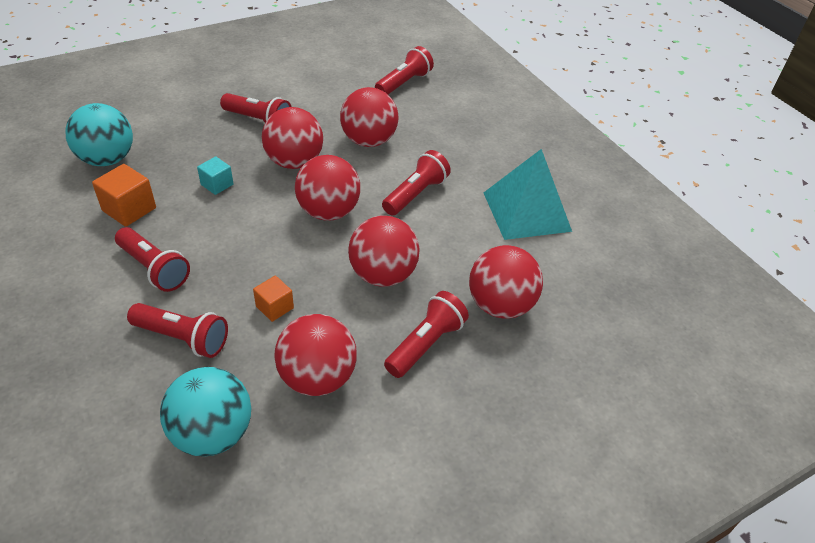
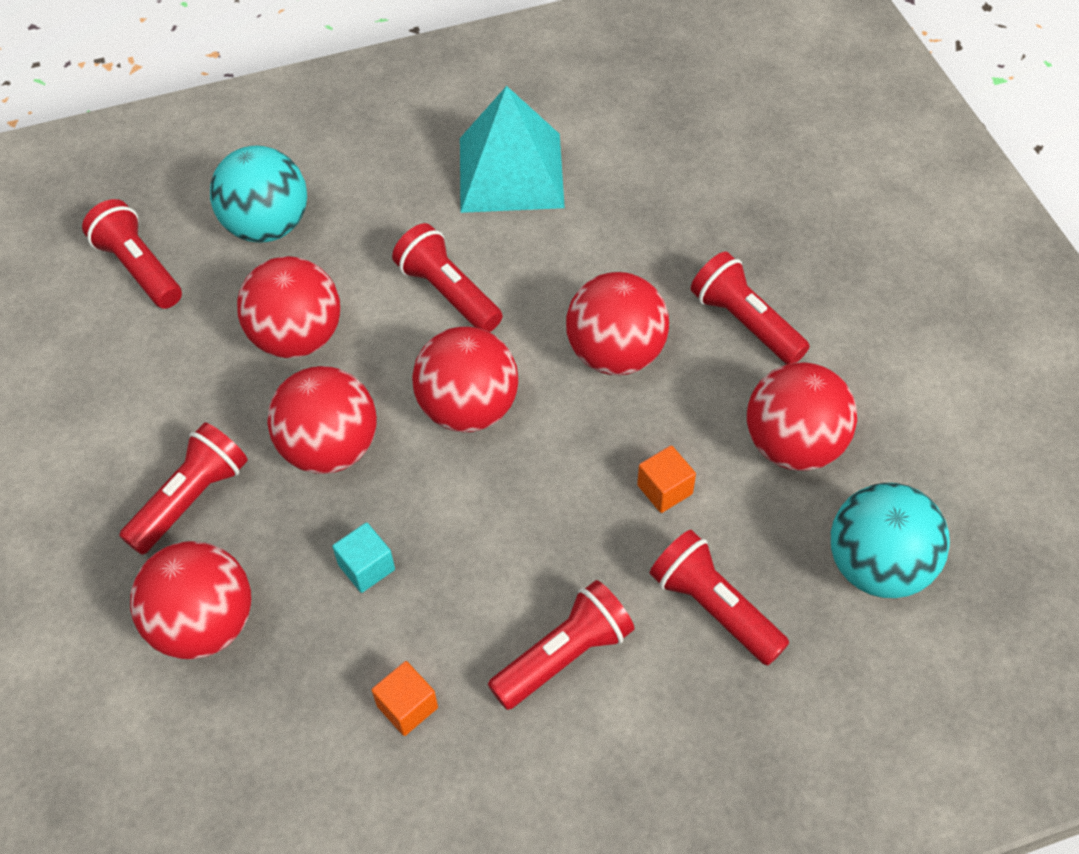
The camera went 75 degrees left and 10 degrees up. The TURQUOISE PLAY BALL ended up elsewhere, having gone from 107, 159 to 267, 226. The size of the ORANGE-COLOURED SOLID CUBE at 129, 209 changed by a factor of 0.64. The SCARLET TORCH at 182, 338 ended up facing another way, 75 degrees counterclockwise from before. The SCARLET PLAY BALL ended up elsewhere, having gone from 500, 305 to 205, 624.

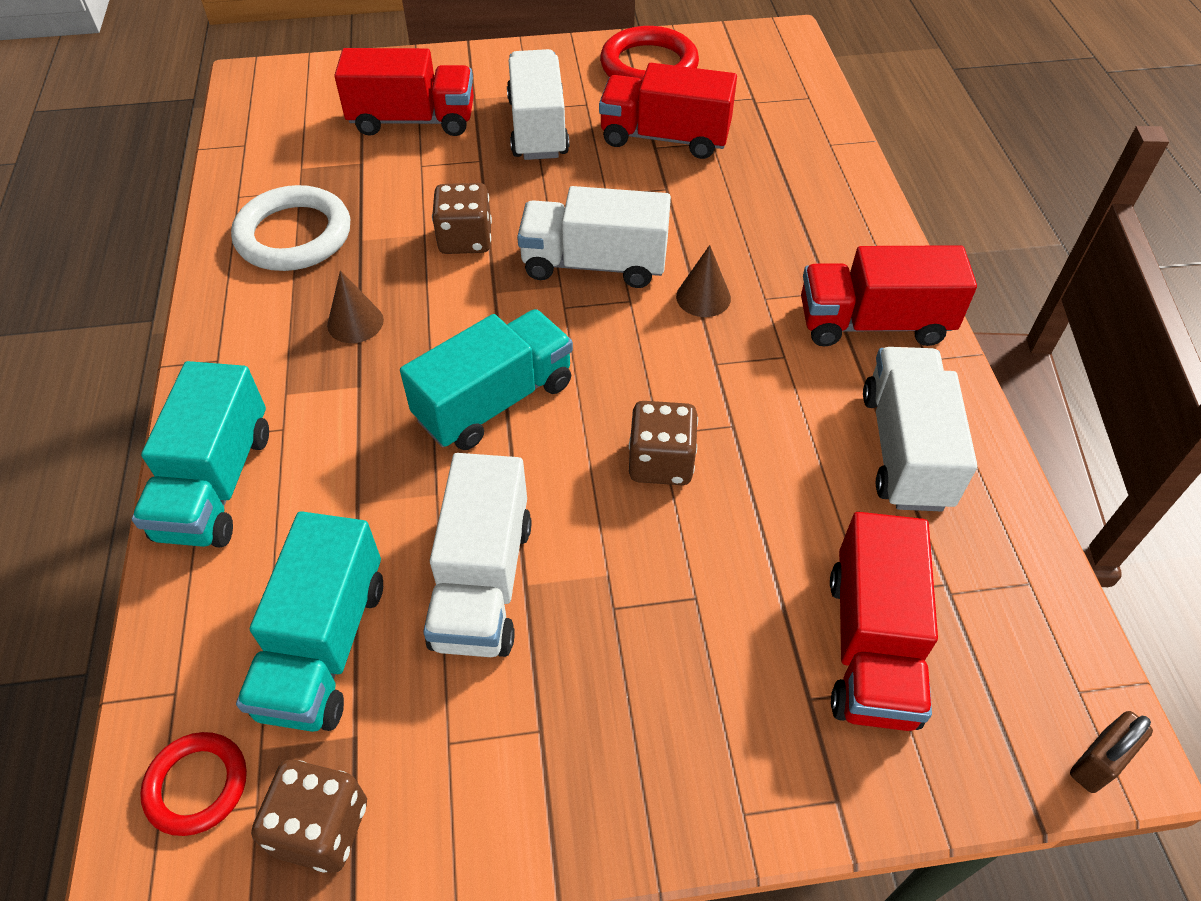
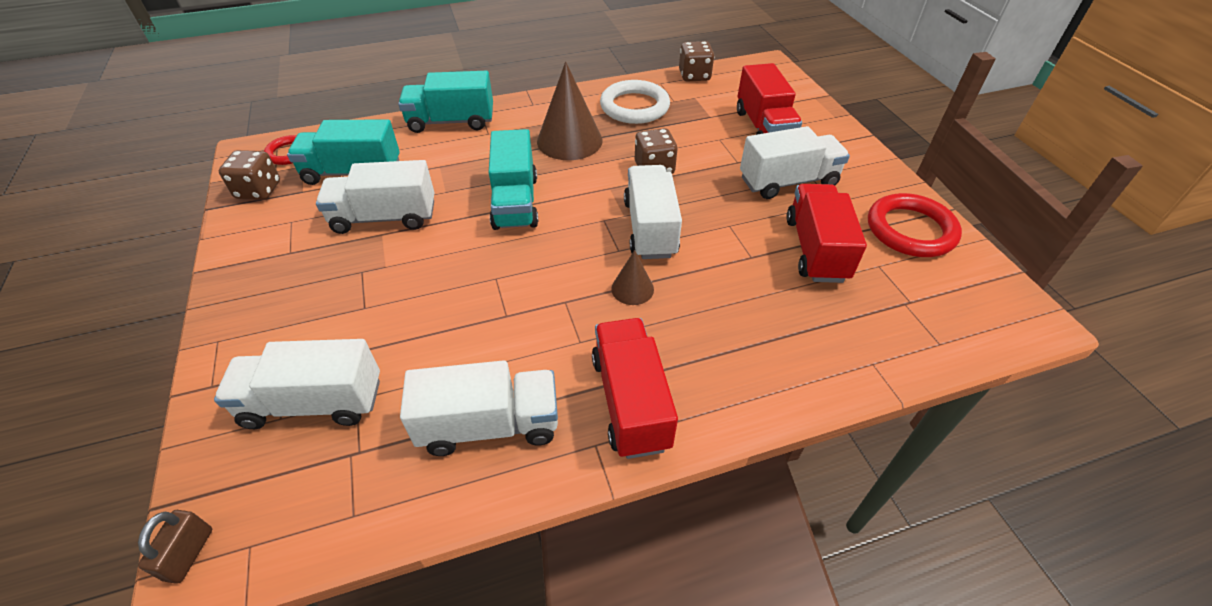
The camera went 80 degrees right and 5 degrees down. The size of the DARK BROWN CONE SHAPE at 355, 322 changed by a factor of 1.98. The TURQUOISE TOY TRUCK at 494, 401 ended up facing another way, 45 degrees clockwise from before. The DARK BROWN DICE ended up elsewhere, having gone from 661, 462 to 694, 76. What was the SCARLET TOY TRUCK at 871, 646 turned into the WHITE TOY TRUCK at 313, 403. The DARK BROWN PADLOCK at 1098, 761 ended up facing another way, 60 degrees clockwise from before.

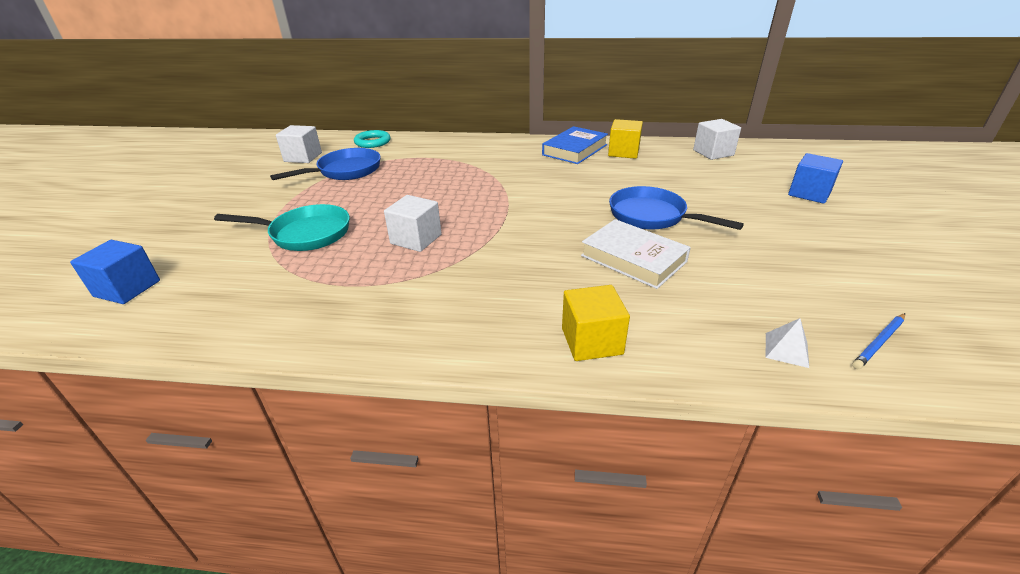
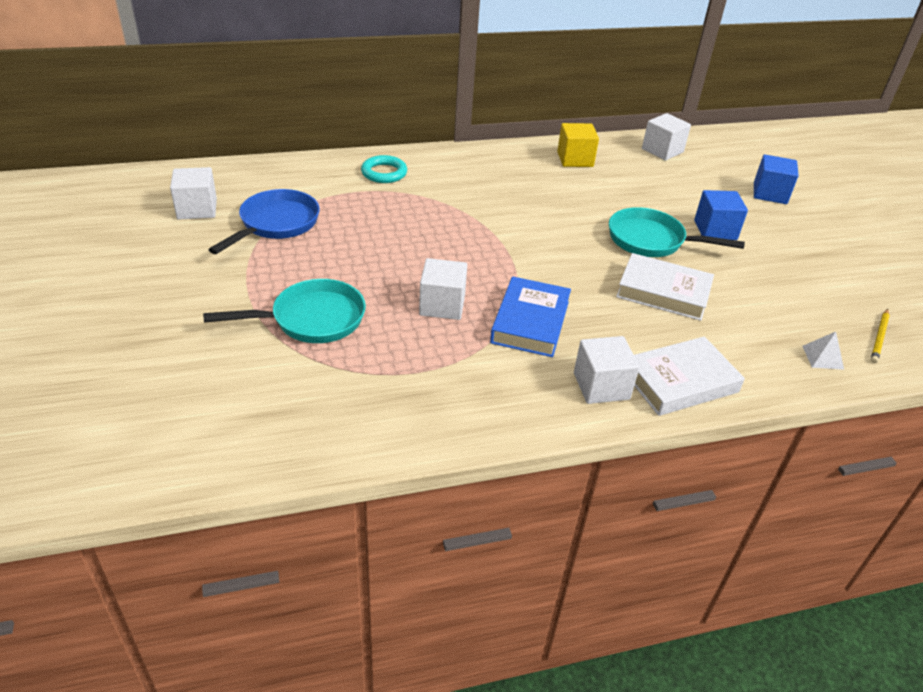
The camera went 25 degrees left and 5 degrees up. The COBALT SOLID CUBE ended up elsewhere, having gone from 127, 288 to 715, 230. The TURQUOISE RING ended up elsewhere, having gone from 372, 142 to 384, 173. The COBALT HARDBACK ended up elsewhere, having gone from 575, 150 to 530, 322. Where the GOLDEN SOLID CUBE stood at 591, 341, the WHITE HARDBACK came to stand at 680, 381. What was the COBALT PAN at 652, 216 turned into the TURQUOISE PAN at 651, 240. What was the COBALT LEAD PENCIL at 879, 342 turned into the GOLDEN LEAD PENCIL at 879, 337. The second view gained the WHITE SOLID CUBE at 601, 386.

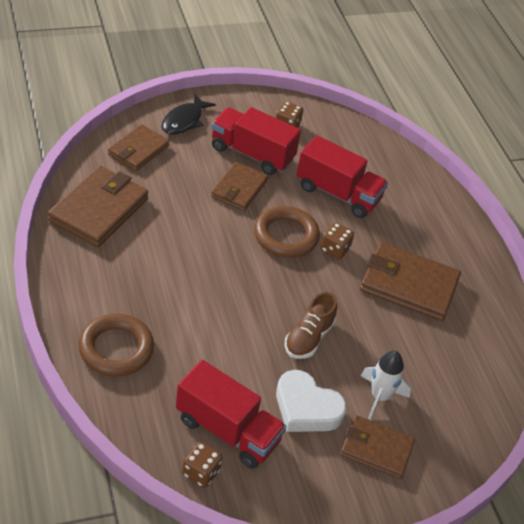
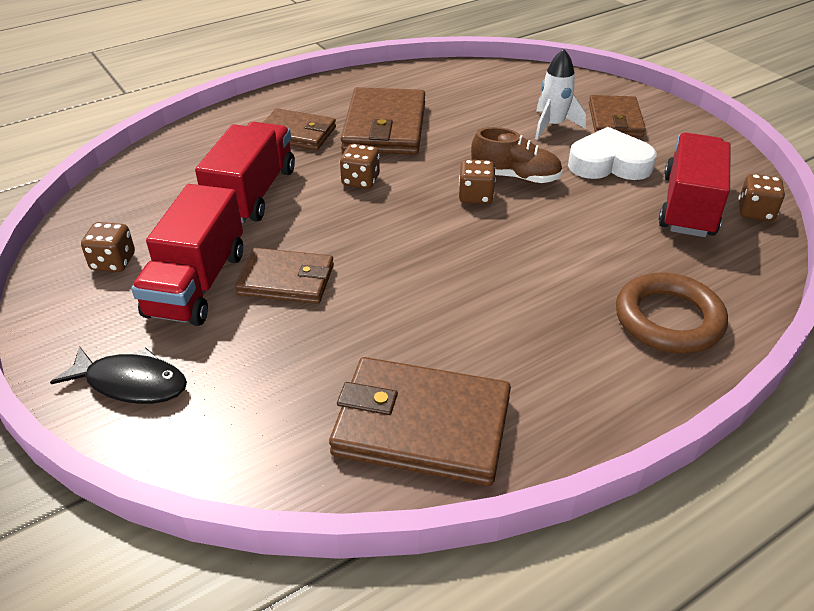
The camera went 100 degrees left and 5 degrees down. The DARK BROWN WALLET ended up elsewhere, having gone from 138, 150 to 297, 133. The second view lost the DARK BROWN RING at 286, 236. The WHITE HEART SHAPE at 306, 408 ended up facing another way, 105 degrees counterclockwise from before. The second view gained the DARK BROWN DICE at 475, 196.

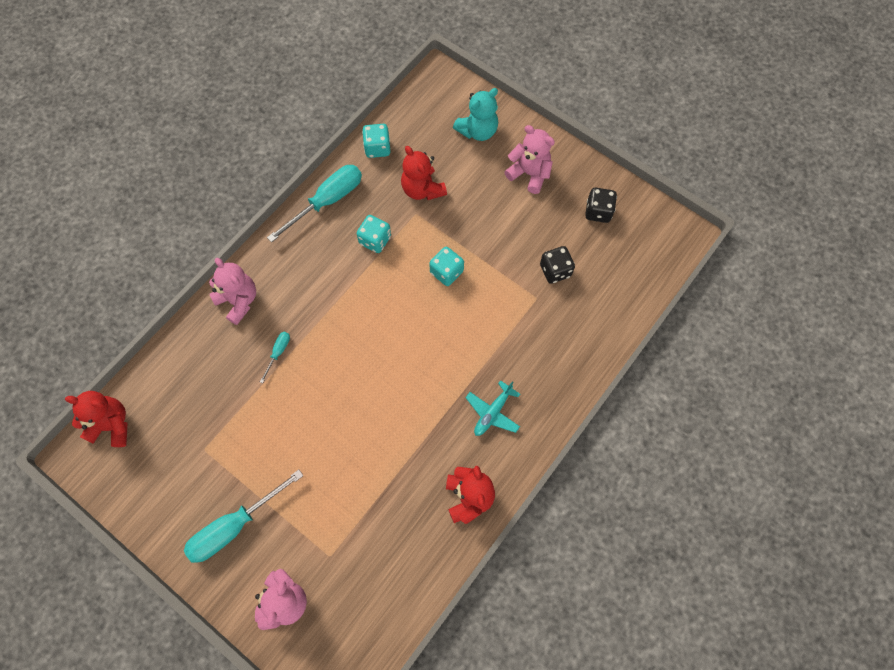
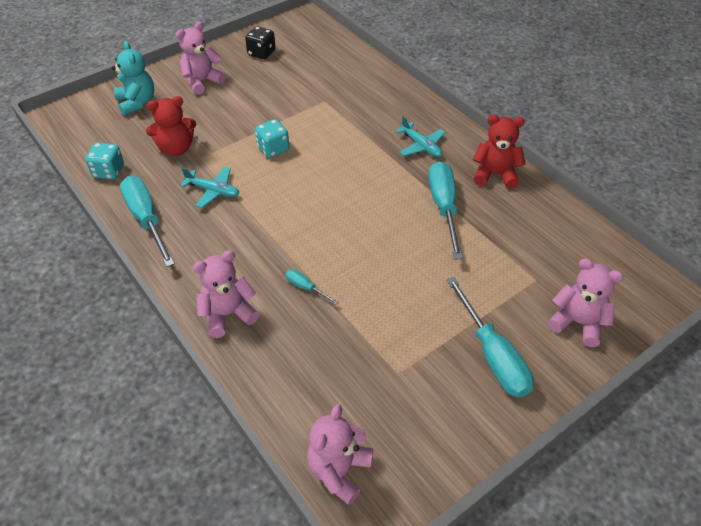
The camera went 75 degrees left and 20 degrees down. What was the SCARLET TEDDY at 112, 425 turned into the PINK TEDDY at 339, 470. Where the TURQUOISE DICE stood at 375, 240, the TURQUOISE AEROPLANE came to stand at 213, 191. The second view lost the BLACK DICE at 555, 271. The second view gained the TURQUOISE FLAT SCREWDRIVER at 443, 207.

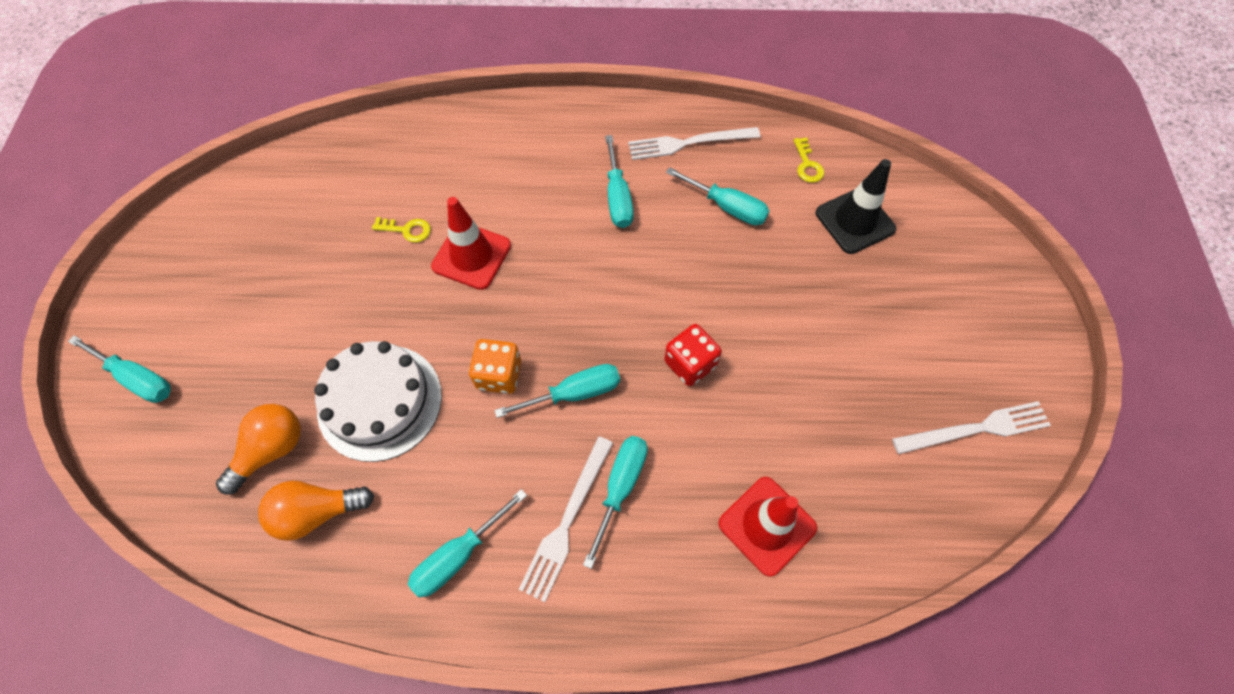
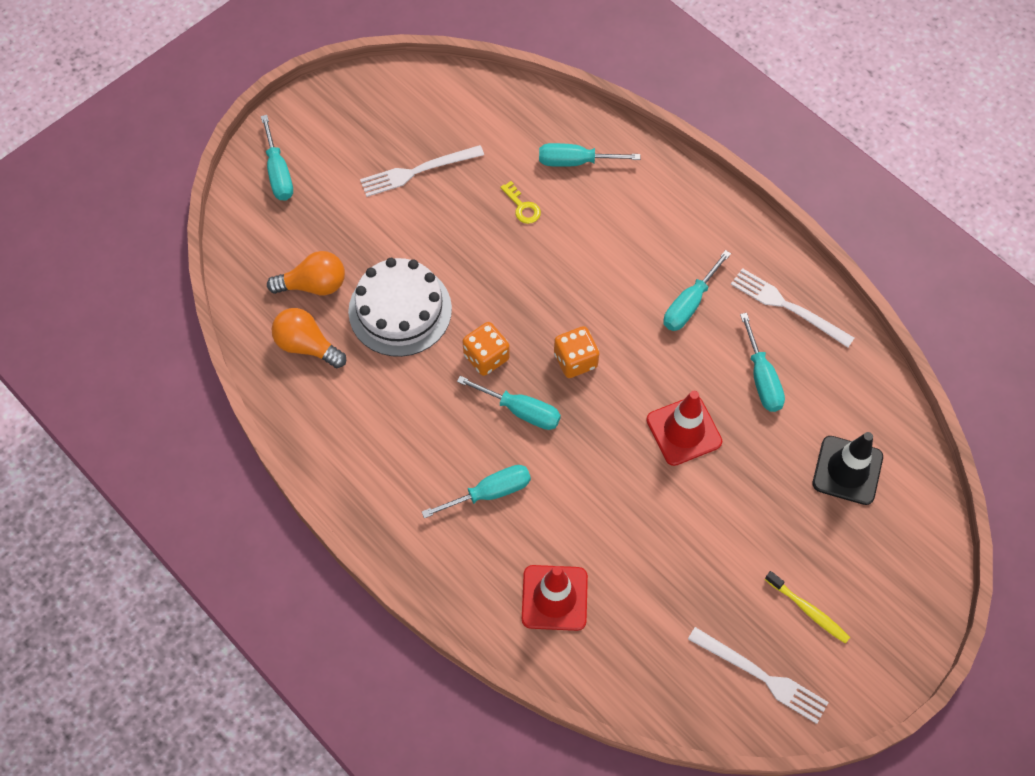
The camera went 45 degrees right and 0 degrees up. The TURQUOISE FLAT SCREWDRIVER ended up elsewhere, having gone from 458, 555 to 575, 161. The SCARLET TRAFFIC CONE ended up elsewhere, having gone from 471, 256 to 684, 431. The WHITE DINNER FORK ended up elsewhere, having gone from 567, 521 to 418, 171. The second view lost the SCARLET DICE at 690, 363. The second view lost the GOLDEN LATCHKEY at 807, 165. The second view gained the ORANGE-COLOURED DICE at 575, 360. The second view gained the GOLDEN DENTAL BRUSH at 808, 610.

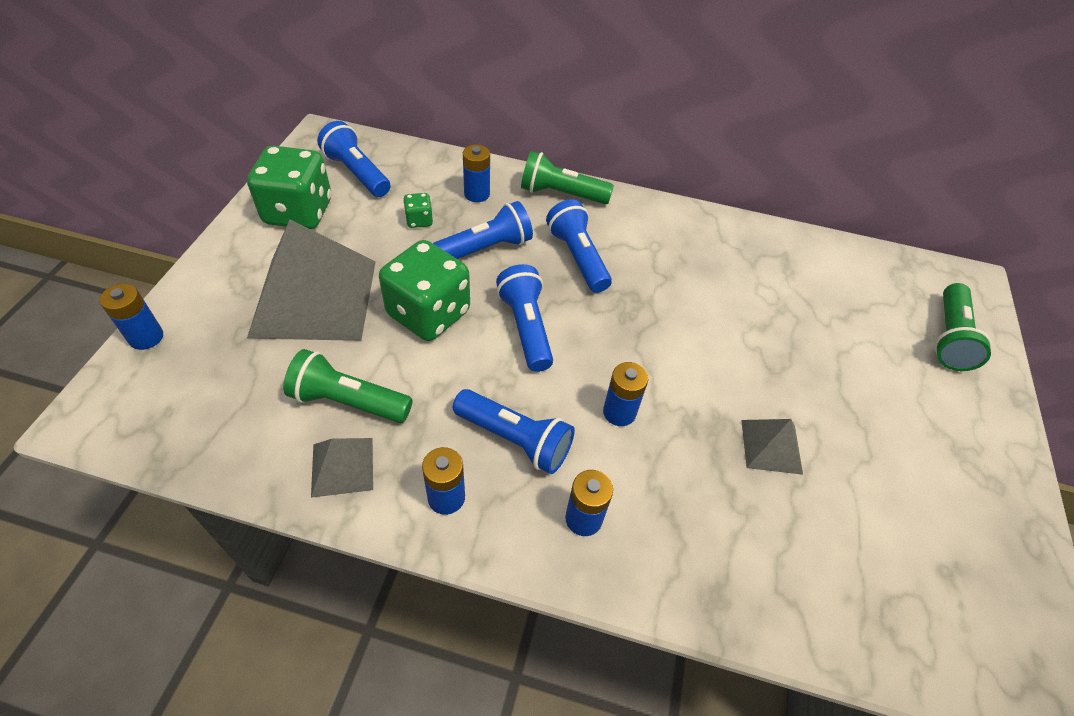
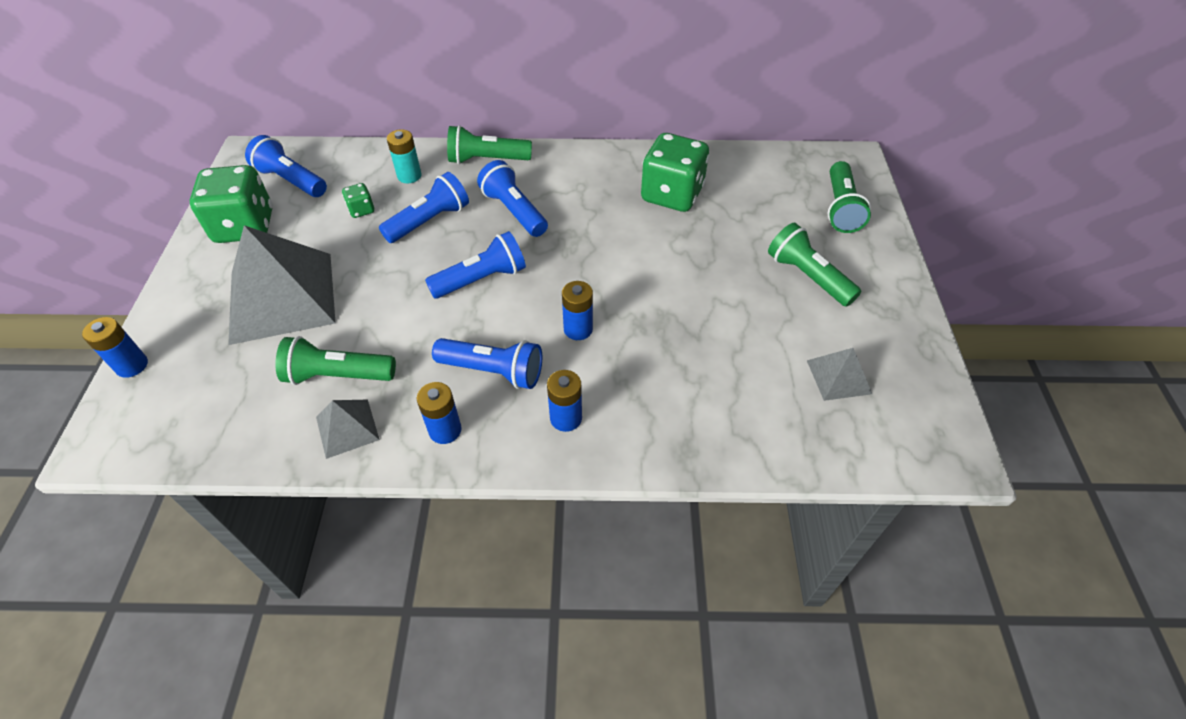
The camera went 10 degrees left and 0 degrees up. The LEAF-GREEN DICE ended up elsewhere, having gone from 428, 313 to 672, 195. What was the COBALT POWER CELL at 477, 194 turned into the TURQUOISE POWER CELL at 409, 176. The COBALT TORCH at 526, 327 ended up facing another way, 90 degrees clockwise from before. The ASH-GREY SOLID PYRAMID ended up elsewhere, having gone from 771, 446 to 839, 377. The second view gained the LEAF-GREEN TORCH at 807, 276.

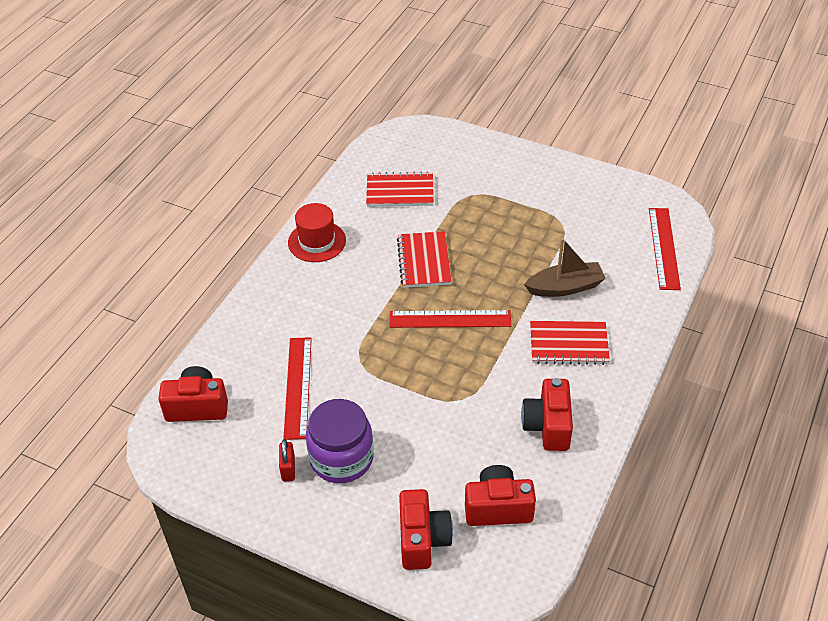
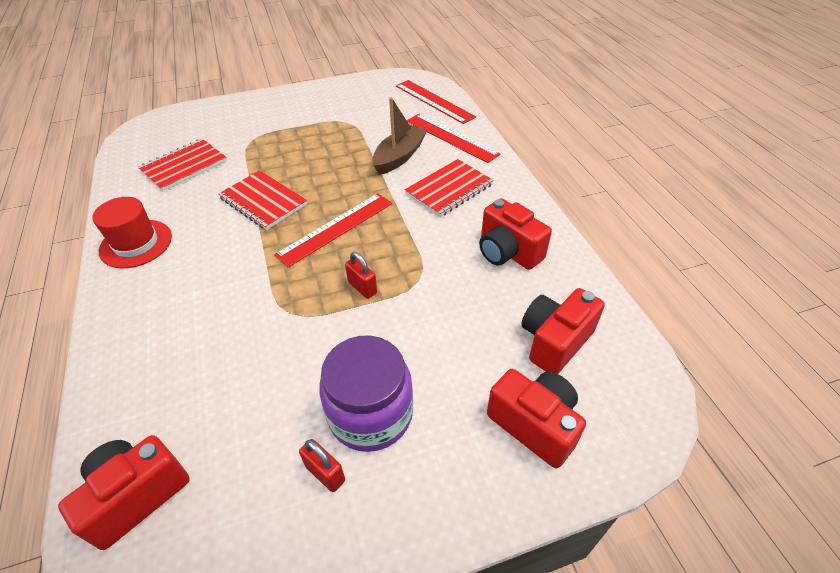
The camera went 45 degrees left and 0 degrees up. The SCARLET MEASURING STICK ended up elsewhere, having gone from 298, 387 to 451, 137. The second view gained the SCARLET PADLOCK at 362, 287.

